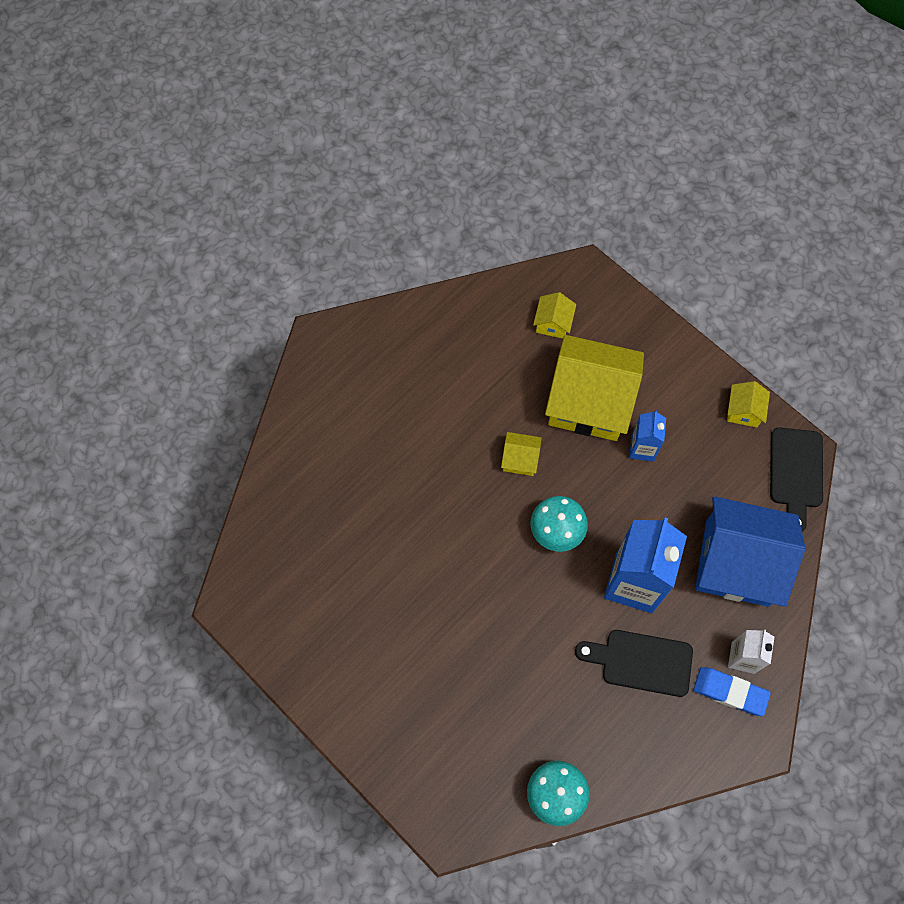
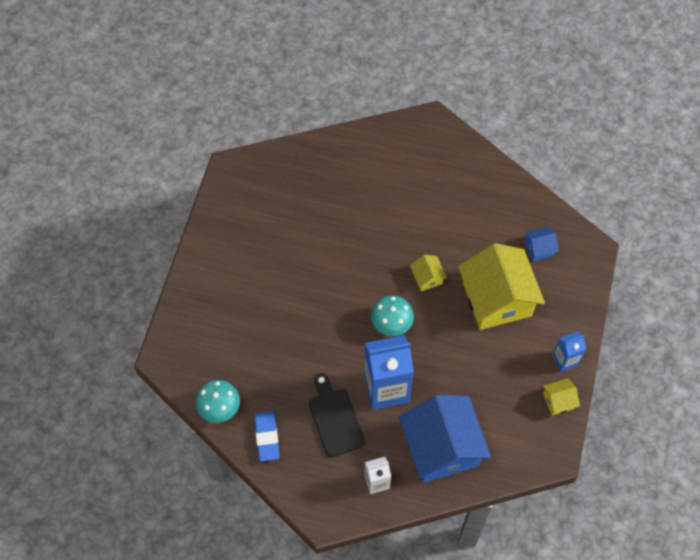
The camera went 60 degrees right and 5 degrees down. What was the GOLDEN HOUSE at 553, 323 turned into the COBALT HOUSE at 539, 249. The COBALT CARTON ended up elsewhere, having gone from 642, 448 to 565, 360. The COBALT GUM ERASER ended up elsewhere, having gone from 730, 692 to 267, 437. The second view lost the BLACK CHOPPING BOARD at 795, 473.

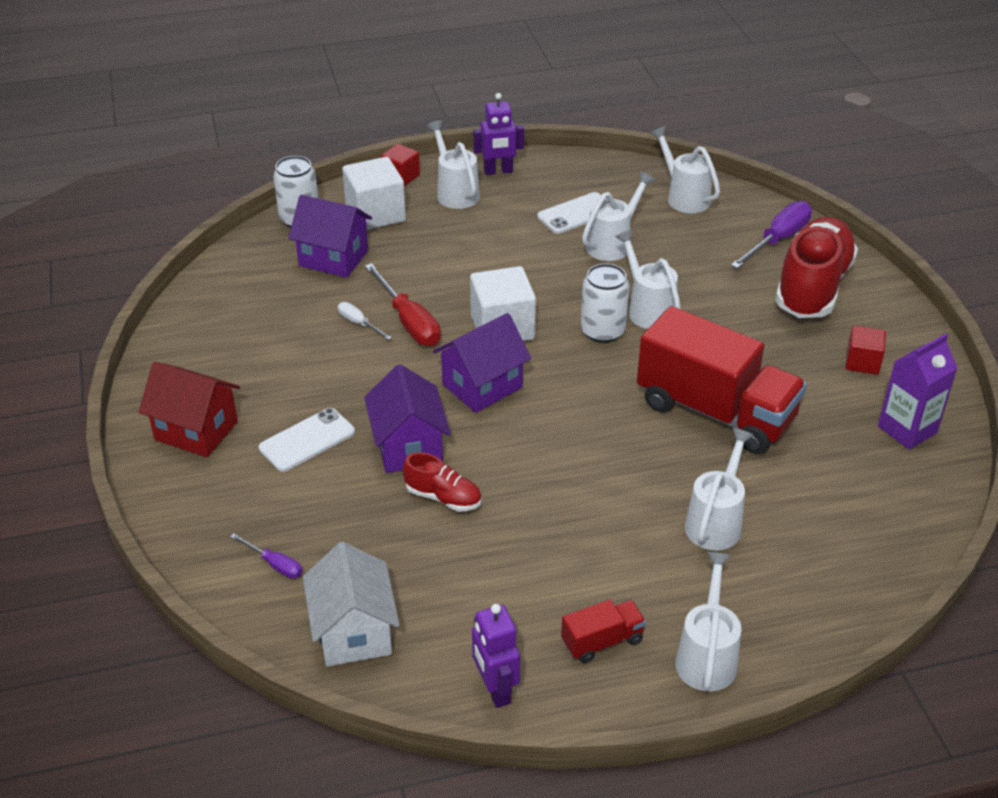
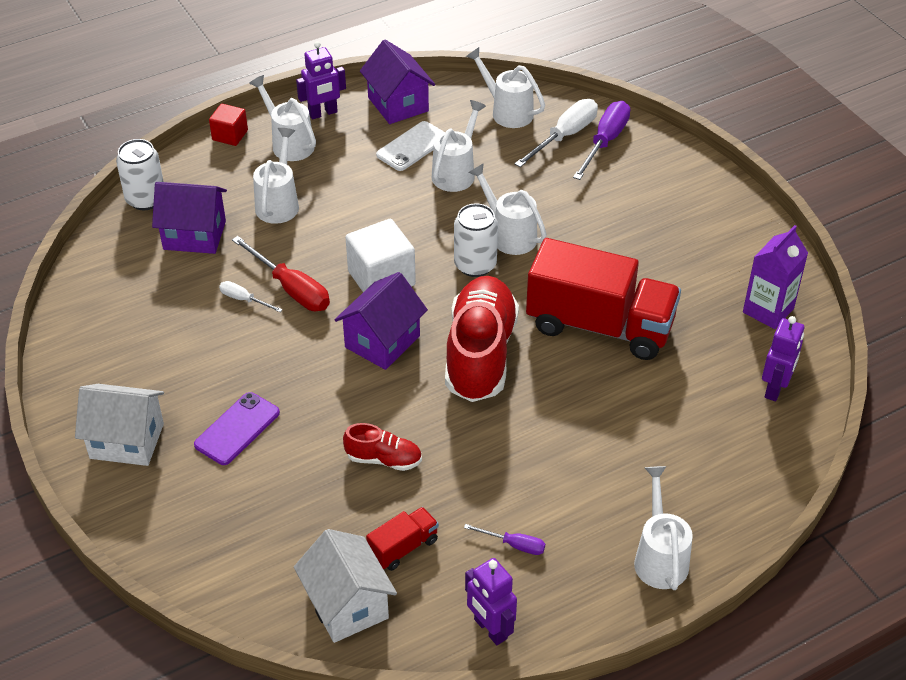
The camera went 15 degrees left and 5 degrees up. What was the SCARLET HOUSE at 196, 431 turned into the WHITE HOUSE at 127, 441. The ROYAL PURPLE FLAT SCREWDRIVER ended up elsewhere, having gone from 274, 564 to 514, 545. What was the WHITE SMARTPHONE at 307, 440 turned into the ROYAL PURPLE SMARTPHONE at 237, 429. The second view lost the WHITE SOLID CUBE at 375, 214. The ROYAL PURPLE HOUSE ended up elsewhere, having gone from 408, 447 to 398, 104. The SCARLET TOY TRUCK ended up elsewhere, having gone from 602, 641 to 403, 547. The WHITE SPRINKLING CAN ended up elsewhere, having gone from 716, 521 to 279, 203. The SCARLET SHOE ended up elsewhere, having gone from 812, 287 to 480, 354. The second view lost the SCARLET SOLID CUBE at 862, 362. The second view gained the WHITE FLAT SCREWDRIVER at 565, 136. The second view gained the ROYAL PURPLE TOY ROBOT at 775, 388.

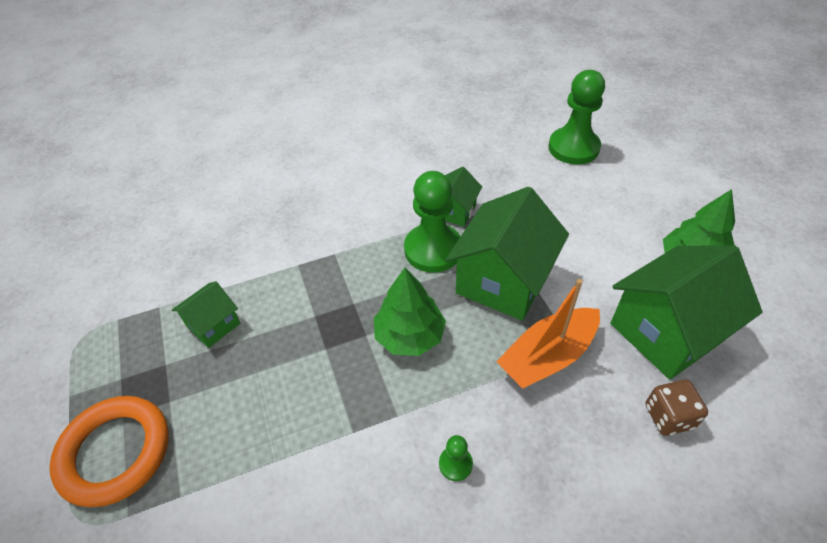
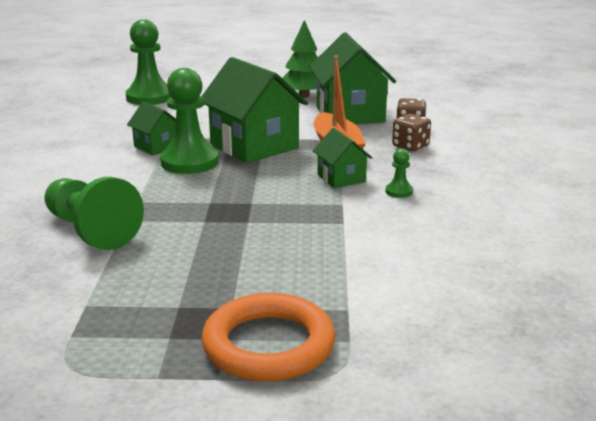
The camera went 70 degrees left and 25 degrees down. The LEAF-GREEN HOUSE ended up elsewhere, having gone from 213, 325 to 341, 178. The second view lost the LEAF-GREEN TOY TREE at 409, 335. The second view gained the LEAF-GREEN PAWN at 91, 231. The second view gained the DARK BROWN DICE at 410, 146.

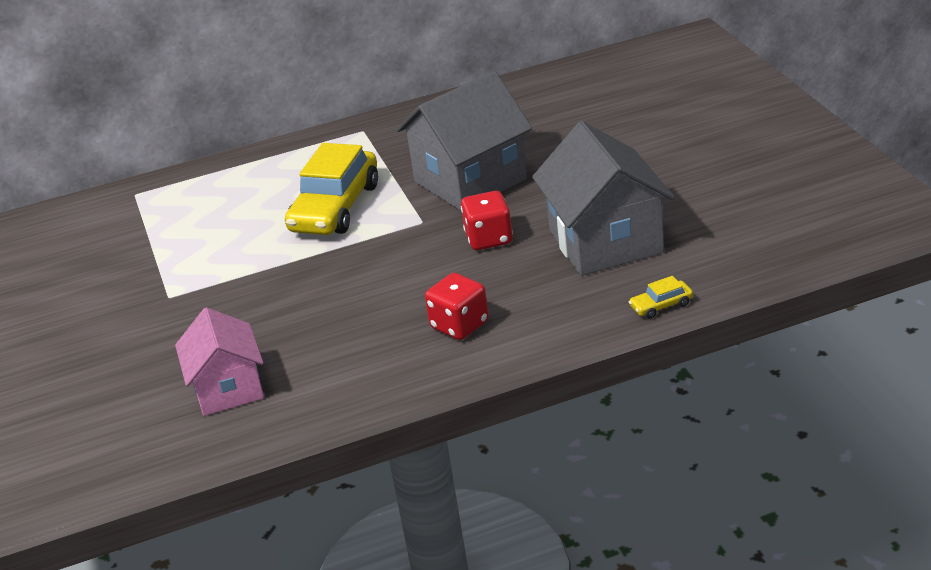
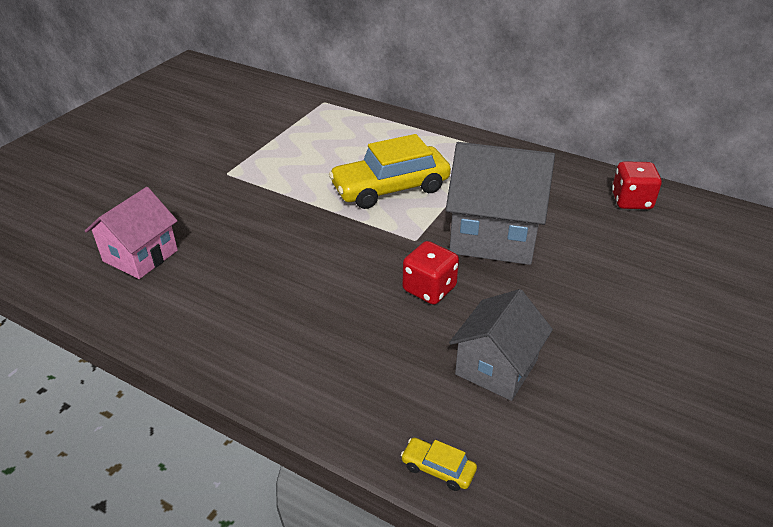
The camera went 45 degrees right and 5 degrees up. The SCARLET DICE ended up elsewhere, having gone from 459, 325 to 631, 201. The size of the ASH-GREY HOUSE at 605, 241 changed by a factor of 0.64.

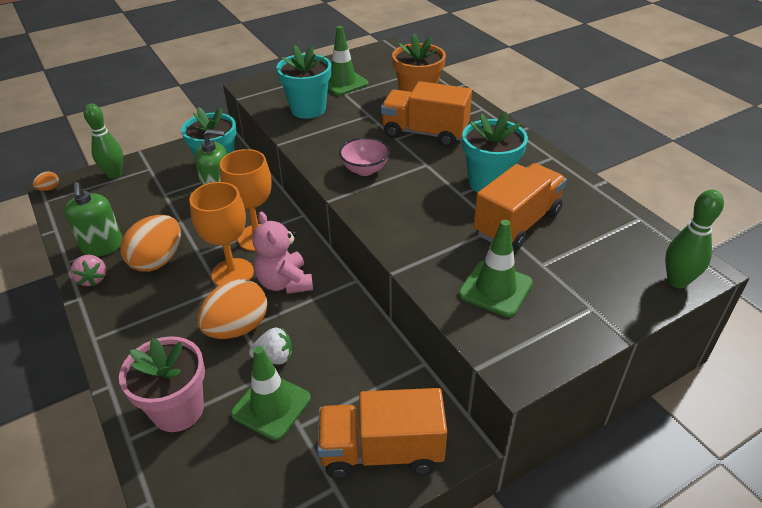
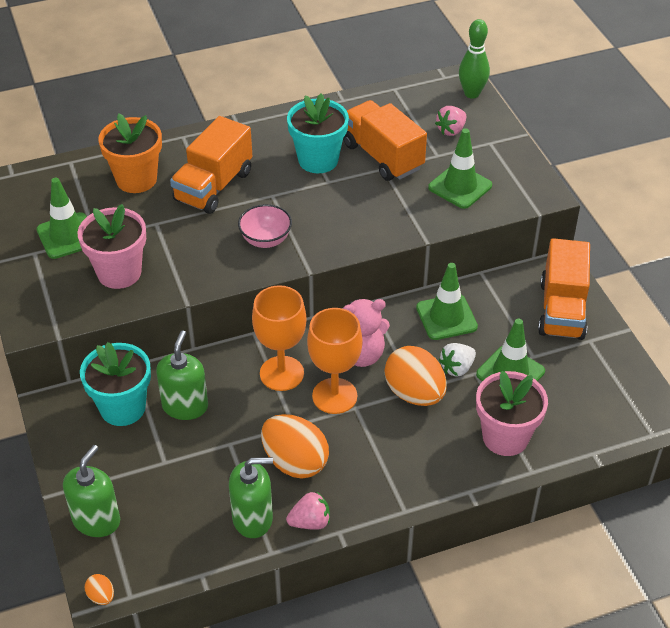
The camera went 80 degrees left and 5 degrees up. Where the LEAF-GREEN TENPIN stood at 115, 174, the LEAF-GREEN SOAP PUMP came to stand at 96, 520. The WHITE BERRY at 274, 357 ended up facing another way, 135 degrees counterclockwise from before. What was the TURQUOISE FLOWER POT at 308, 109 turned into the PINK FLOWER POT at 119, 273. The second view gained the LEAF-GREEN TRAFFIC CONE at 446, 317. The second view gained the PINK BERRY at 451, 130.

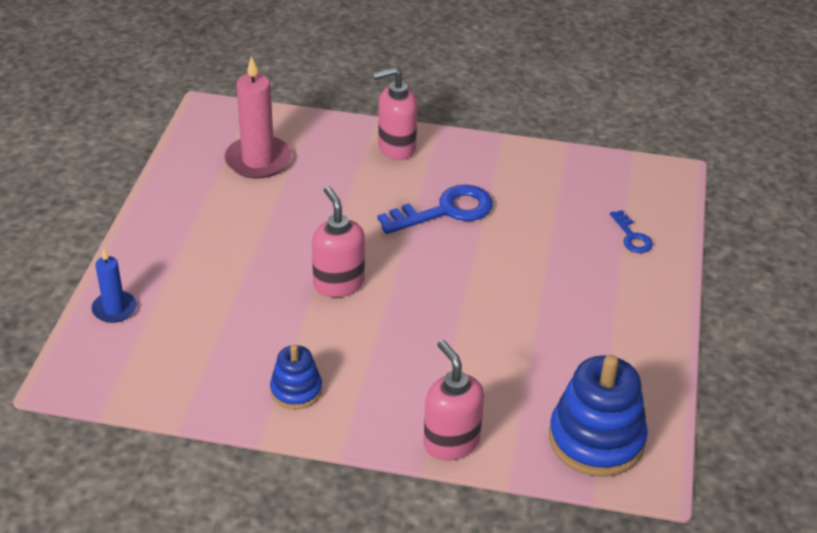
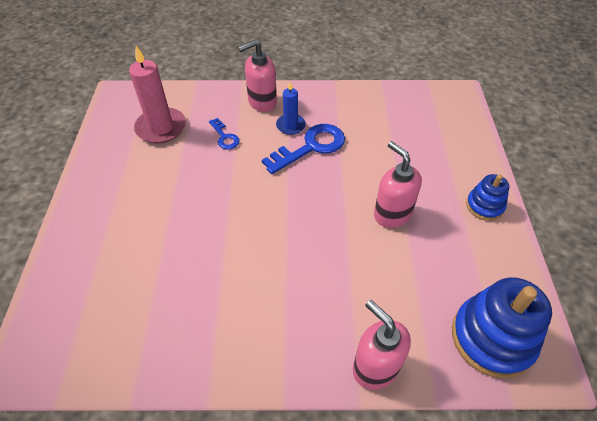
The camera went 10 degrees left and 10 degrees up. The COBALT CANDLE ended up elsewhere, having gone from 114, 309 to 290, 126. The COBALT STACKING TOY ended up elsewhere, having gone from 296, 390 to 484, 206. The PINK SOAP PUMP ended up elsewhere, having gone from 338, 283 to 392, 214. The COBALT LATCHKEY ended up elsewhere, having gone from 632, 236 to 224, 137.

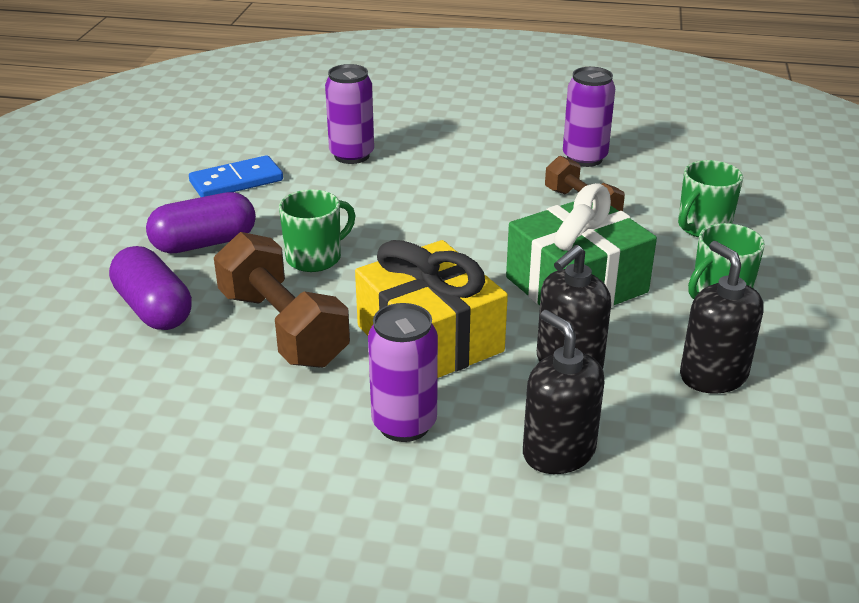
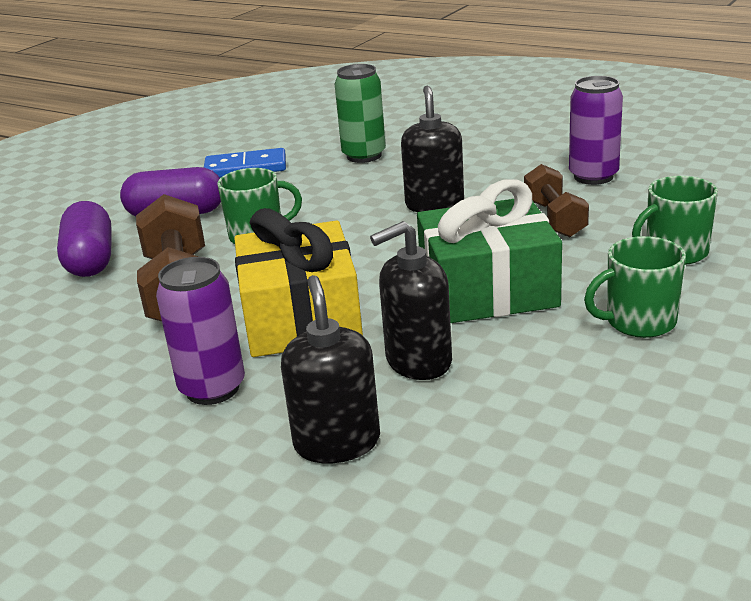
The camera went 25 degrees right and 5 degrees down. What was the ROYAL PURPLE SODA CAN at 352, 155 turned into the LEAF-GREEN SODA CAN at 364, 156. The BLACK SOAP PUMP ended up elsewhere, having gone from 713, 376 to 434, 204.

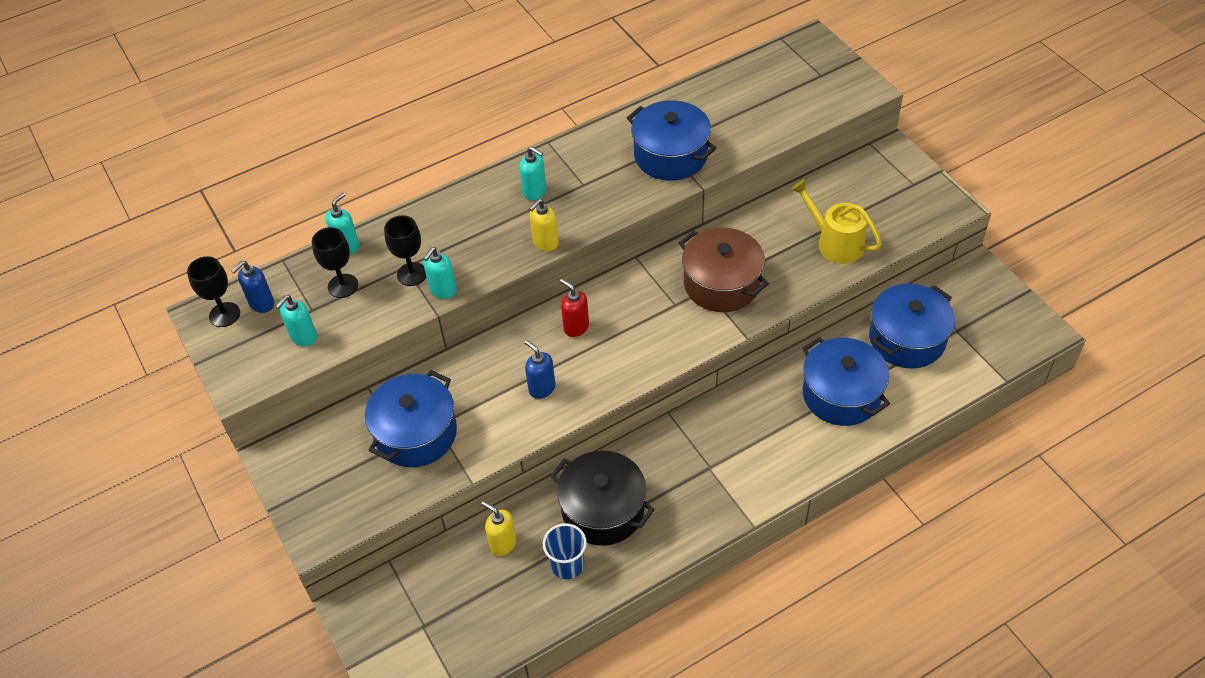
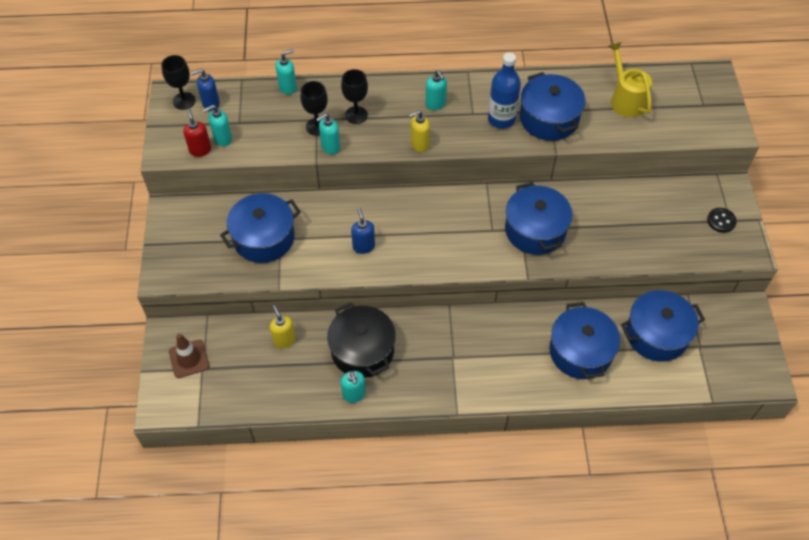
The camera went 25 degrees right and 5 degrees up. The BLACK GOBLET ended up elsewhere, having gone from 343, 286 to 356, 115. The second view lost the COBALT CUP at 567, 565. The SCARLET SOAP PUMP ended up elsewhere, having gone from 576, 327 to 200, 150. What was the DARK BROWN POT at 721, 284 turned into the COBALT POT at 535, 230. The GOLDEN SPRINKLING CAN ended up elsewhere, having gone from 835, 243 to 626, 99. The second view gained the DARK BROWN TRAFFIC CONE at 189, 359. The second view gained the TURQUOISE SOAP PUMP at 354, 394. The second view gained the COBALT FLASK at 501, 119. The second view gained the BLACK BUTTON at 721, 221.

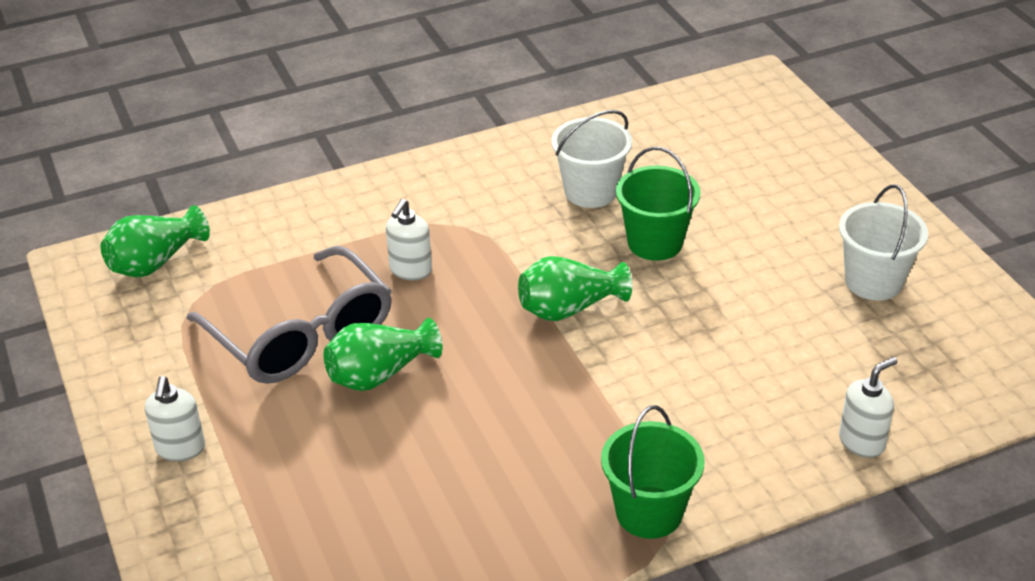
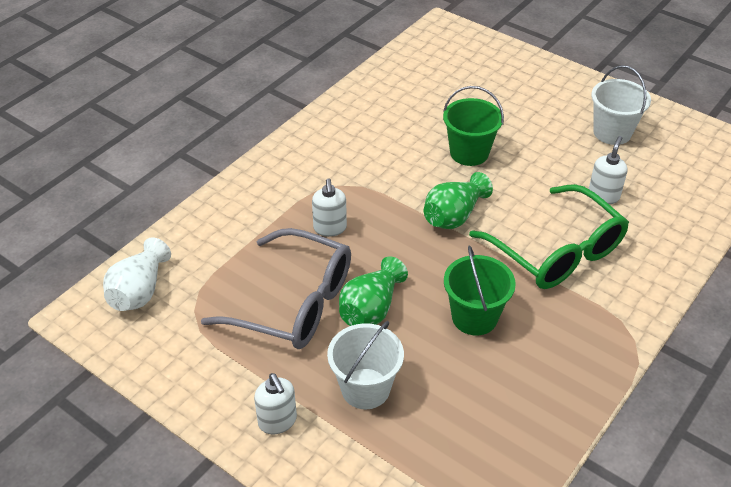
The camera went 30 degrees left and 5 degrees up. What was the LEAF-GREEN TALL VASE at 155, 262 turned into the WHITE TALL VASE at 139, 291. The WHITE PAIL ended up elsewhere, having gone from 590, 191 to 365, 388. The LEAF-GREEN PAIL ended up elsewhere, having gone from 649, 512 to 474, 317. The WHITE SOAP PUMP ended up elsewhere, having gone from 862, 442 to 603, 195. The second view gained the LEAF-GREEN EYEGLASSES at 557, 252.

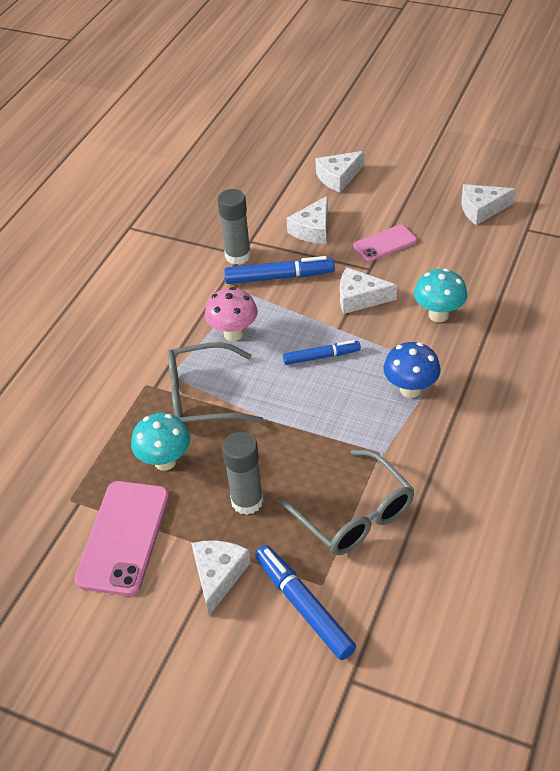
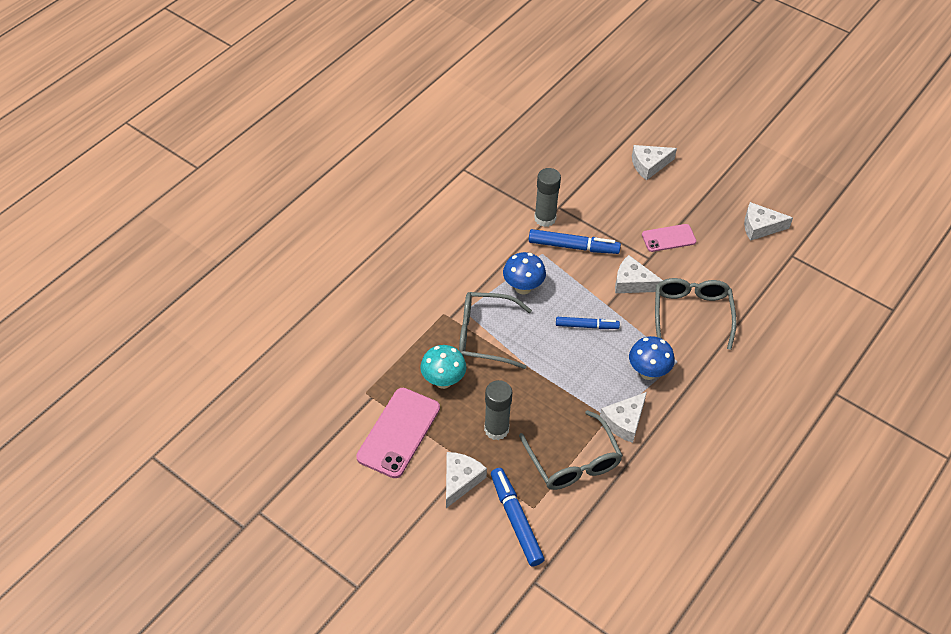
The camera went 10 degrees right and 5 degrees up. What was the PINK MUSHROOM at 233, 333 turned into the COBALT MUSHROOM at 523, 287. The WHITE CHEESE WEDGE ended up elsewhere, having gone from 313, 230 to 624, 421. Where the TURQUOISE MUSHROOM stood at 438, 315, the ASH-GREY EYEGLASSES came to stand at 691, 314.

